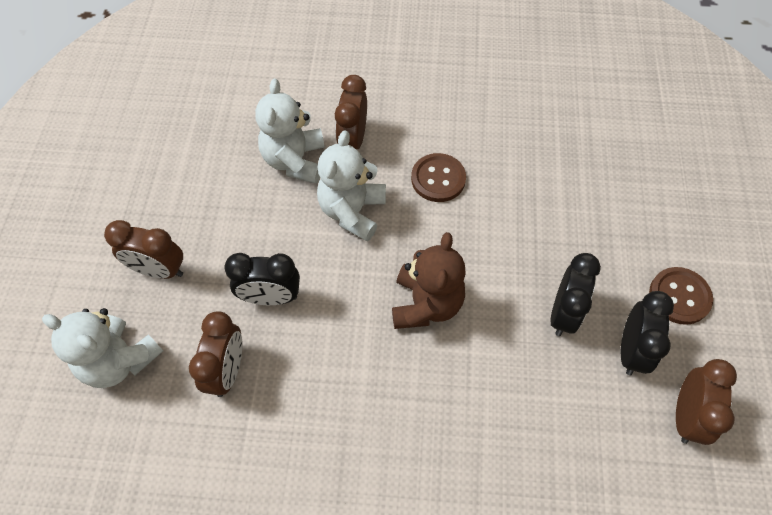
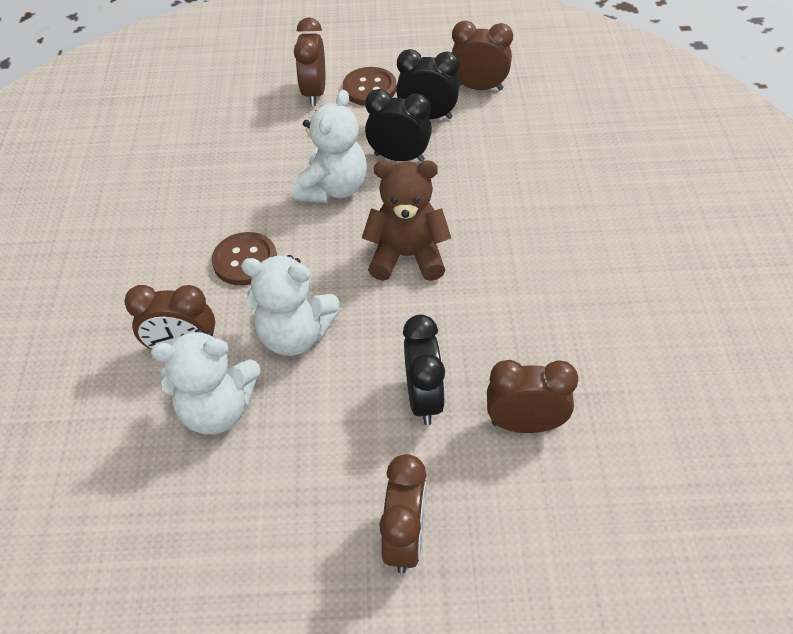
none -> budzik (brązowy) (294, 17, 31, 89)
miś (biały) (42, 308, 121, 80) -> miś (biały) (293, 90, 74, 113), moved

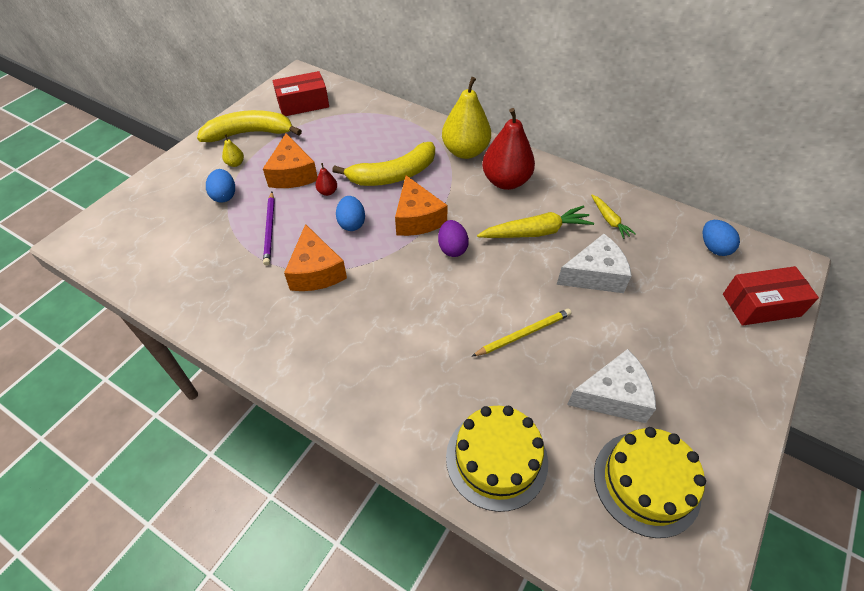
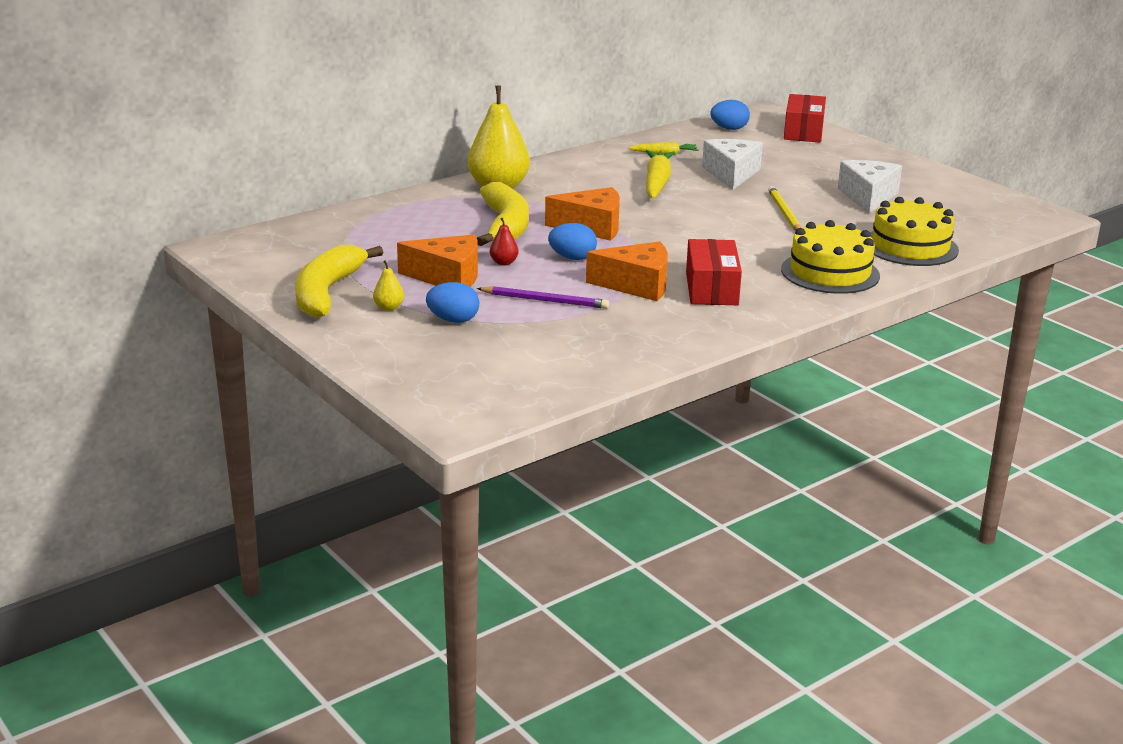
jajko (fioletowy) (438, 220, 31, 37) -> none
gruszka (czerwony) (482, 108, 53, 82) -> none
pudełko (czerwony) (272, 71, 57, 45) -> pudełko (czerwony) (686, 239, 56, 66), moved
tort (żółty) (594, 427, 112, 111) -> tort (żółty) (781, 220, 99, 74), moved

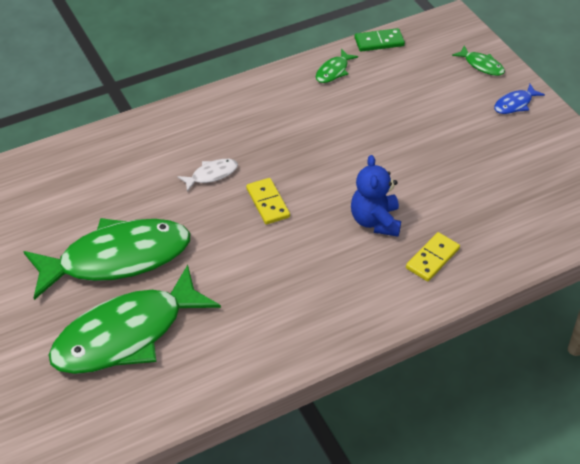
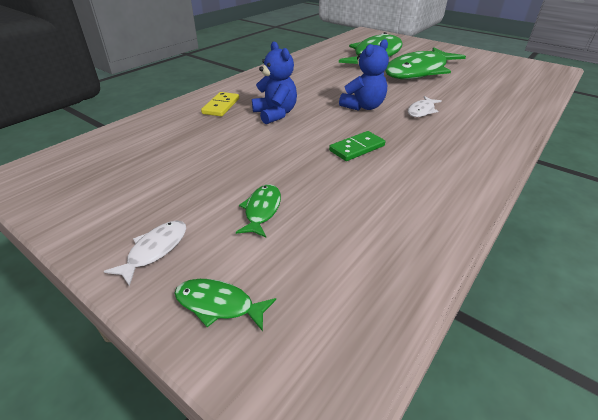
ryba (zielony) (316, 49, 42, 34) -> ryba (zielony) (236, 184, 45, 54), moved
kostka domina (zielony) (355, 28, 50, 24) -> kostka domina (zielony) (329, 131, 56, 30), moved
kostka domina (żółty) (246, 178, 44, 47) -> miś (niebieski) (339, 39, 50, 72)
ryba (niebieski) (494, 84, 51, 30) -> ryba (biały) (104, 220, 82, 66)

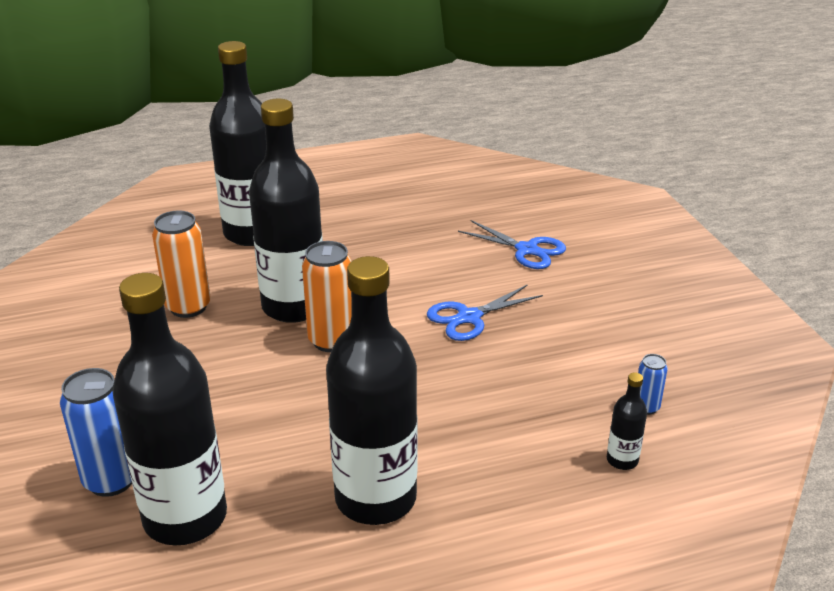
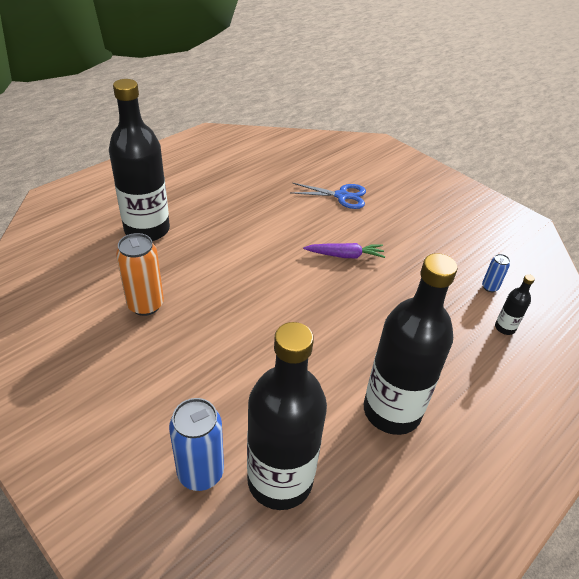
butelka (czarny) (249, 99, 74, 224) -> none
puszka (pomarańczowy) (302, 241, 50, 111) -> none
nożyczki (niebieski) (427, 284, 116, 57) -> marchewka (fioletowy) (303, 243, 82, 15)

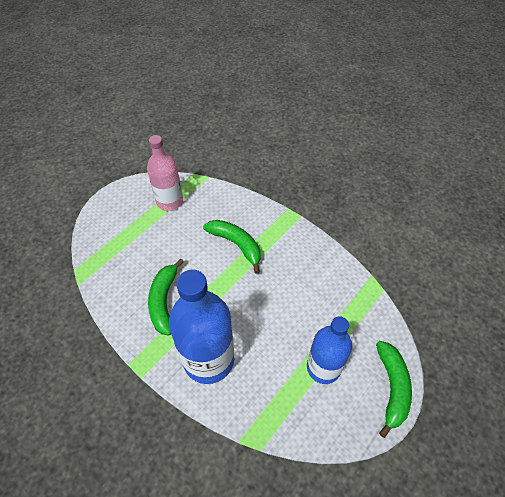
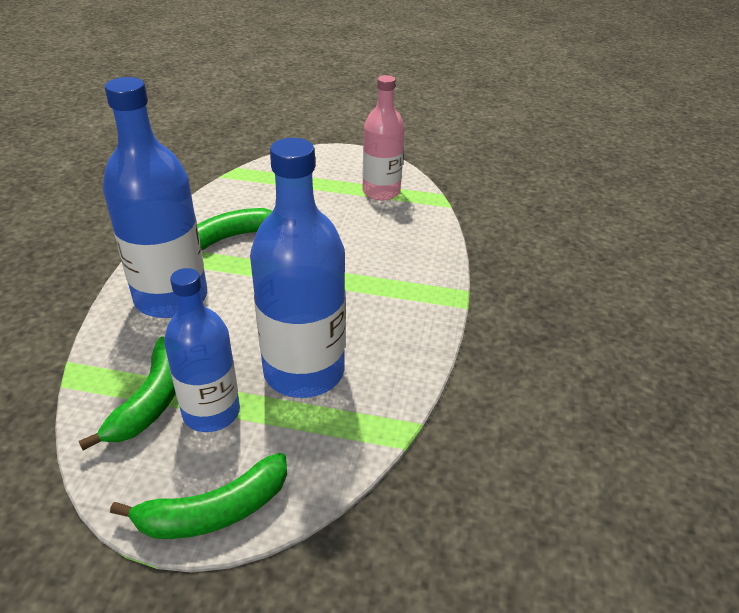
none -> butelka (niebieski) (250, 138, 95, 260)
banan (zielony) (203, 220, 58, 53) -> banan (zielony) (79, 336, 97, 115), moved

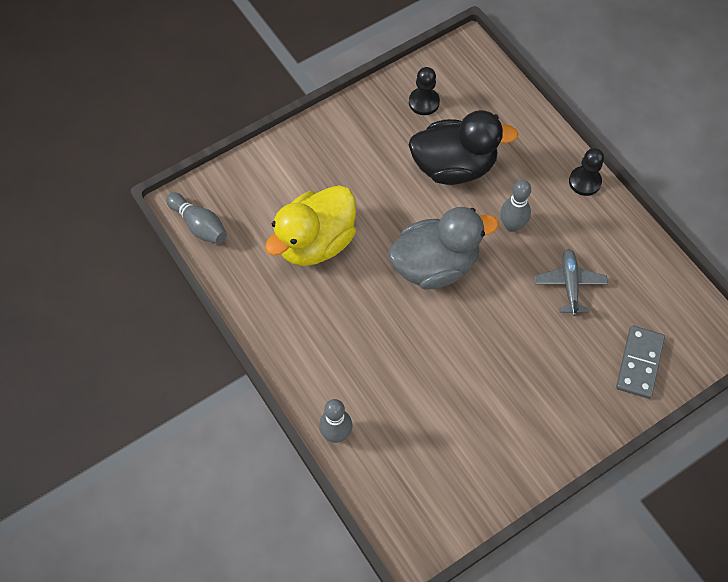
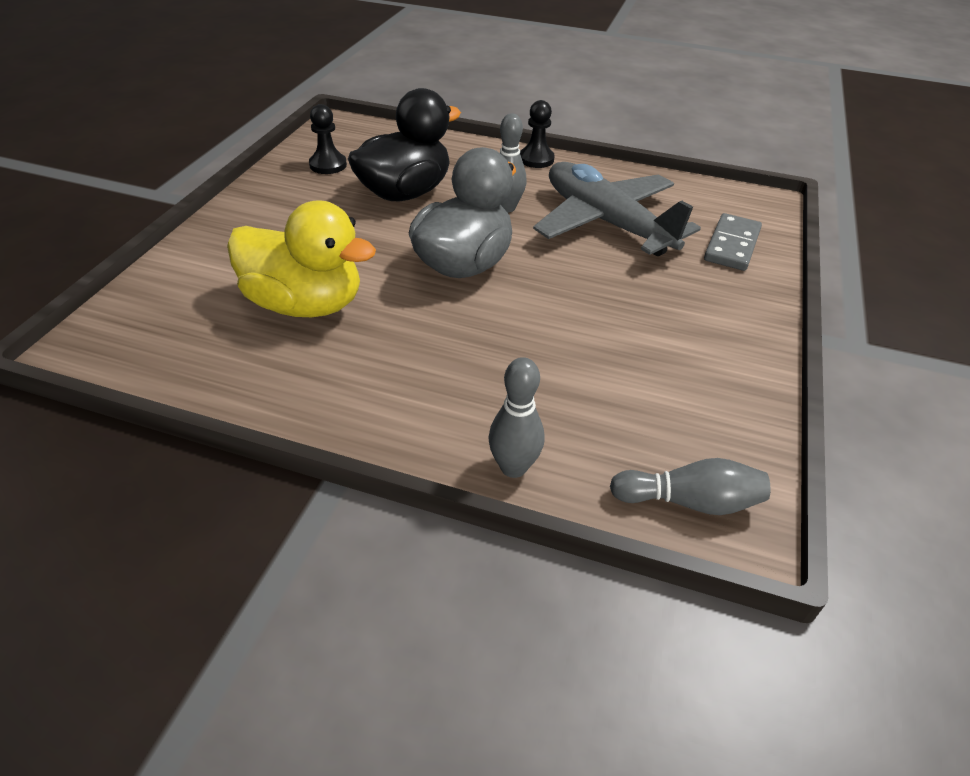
kręgiel (szary) (166, 193, 61, 51) -> kręgiel (szary) (610, 458, 160, 57), moved
kaczka (żółty) (265, 185, 91, 81) -> kaczka (żółty) (227, 201, 149, 116), 75 degrees counterclockwise
kostka domina (szary) (616, 326, 49, 73) -> kostka domina (szary) (704, 213, 58, 58), 45 degrees clockwise
samolot (szary) (535, 249, 73, 67) -> samolot (szary) (533, 162, 168, 94), x2.03

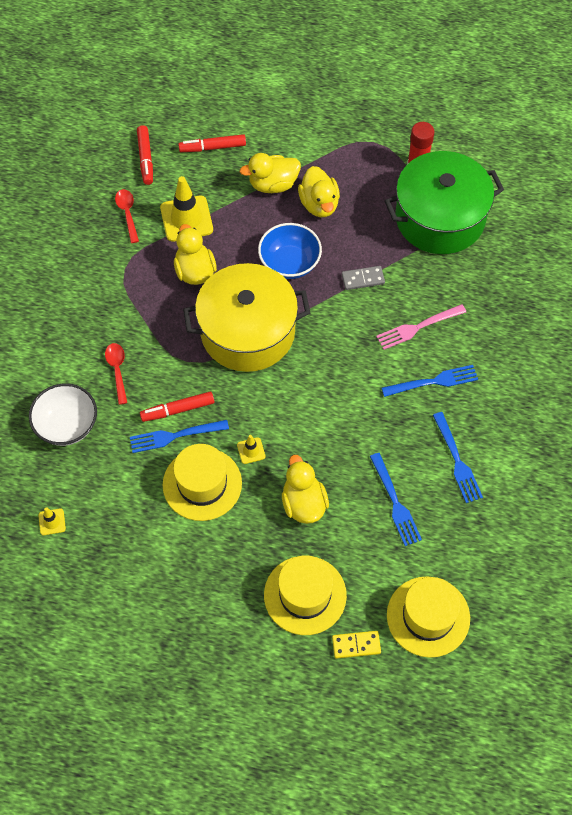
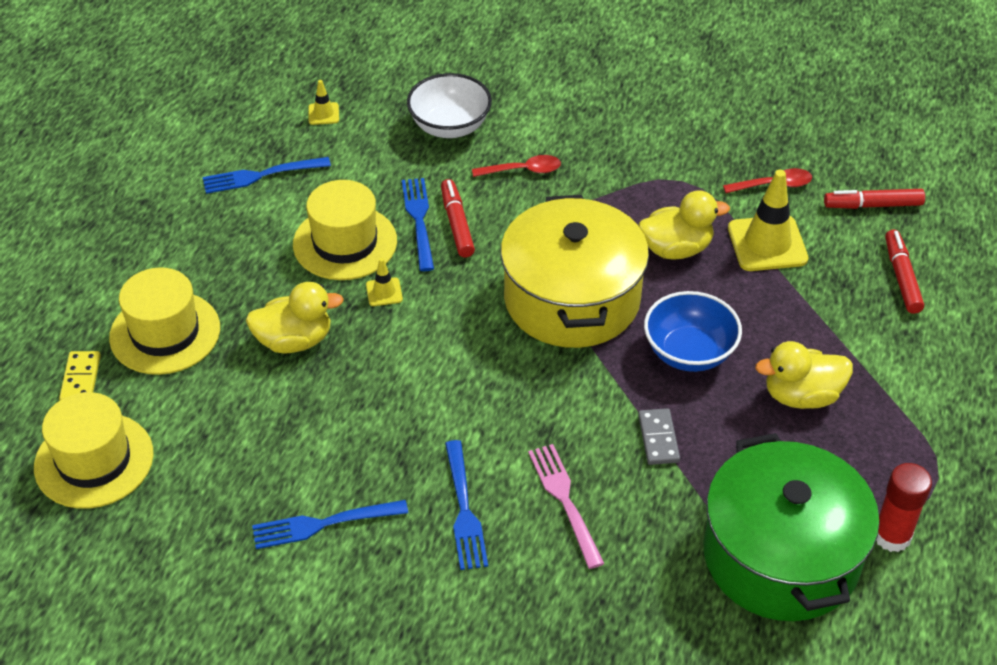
kaczka (żółty) (240, 153, 61, 40) -> none
widelec (niebieski) (370, 453, 52, 93) -> widelec (niebieski) (203, 157, 128, 37), moved

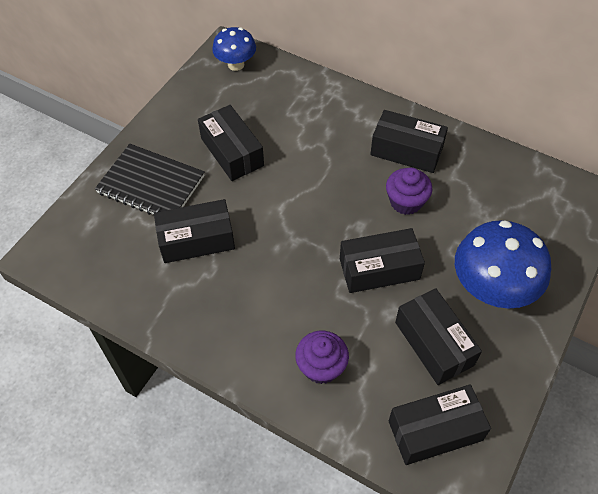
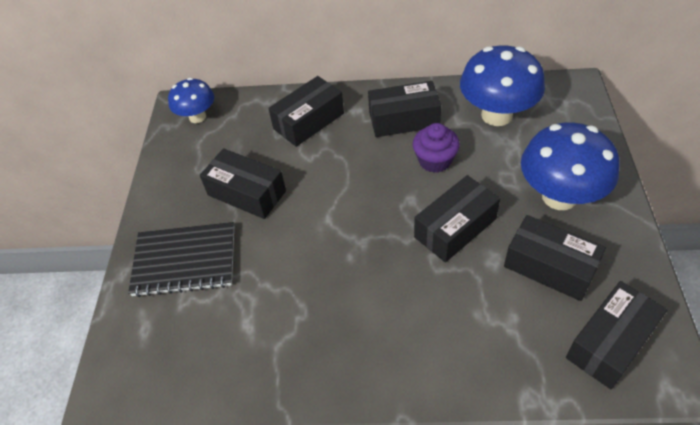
muffinka (fioletowy) (295, 331, 54, 53) -> none
none -> grzyb (niebieski) (460, 45, 85, 81)
pudełko (czarny) (154, 199, 81, 64) -> pudełko (czarny) (268, 76, 76, 71), moved

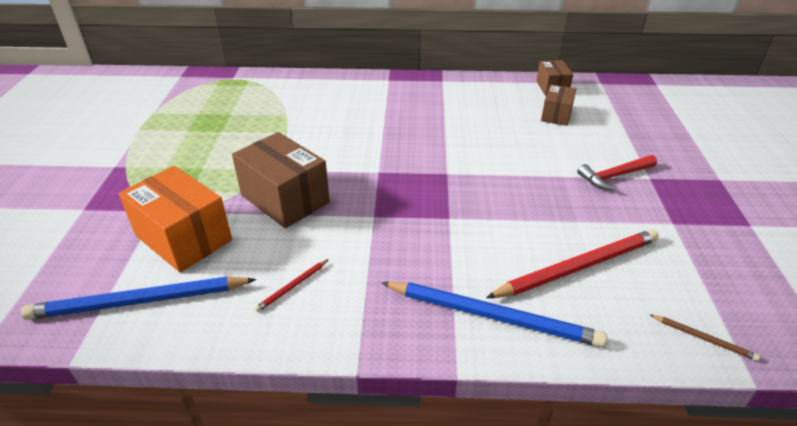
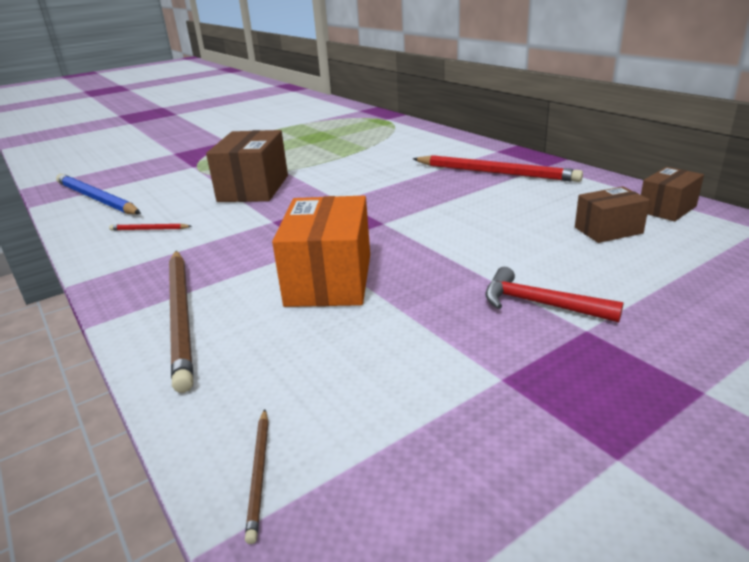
pudełko (pomarańczowy) (119, 166, 113, 107) -> pudełko (pomarańczowy) (272, 196, 98, 111), moved
ołówek (czerwony) (486, 229, 173, 69) -> ołówek (czerwony) (413, 155, 170, 27), moved
ołówek (niebieski) (381, 282, 226, 65) -> ołówek (brązowy) (169, 251, 24, 142)

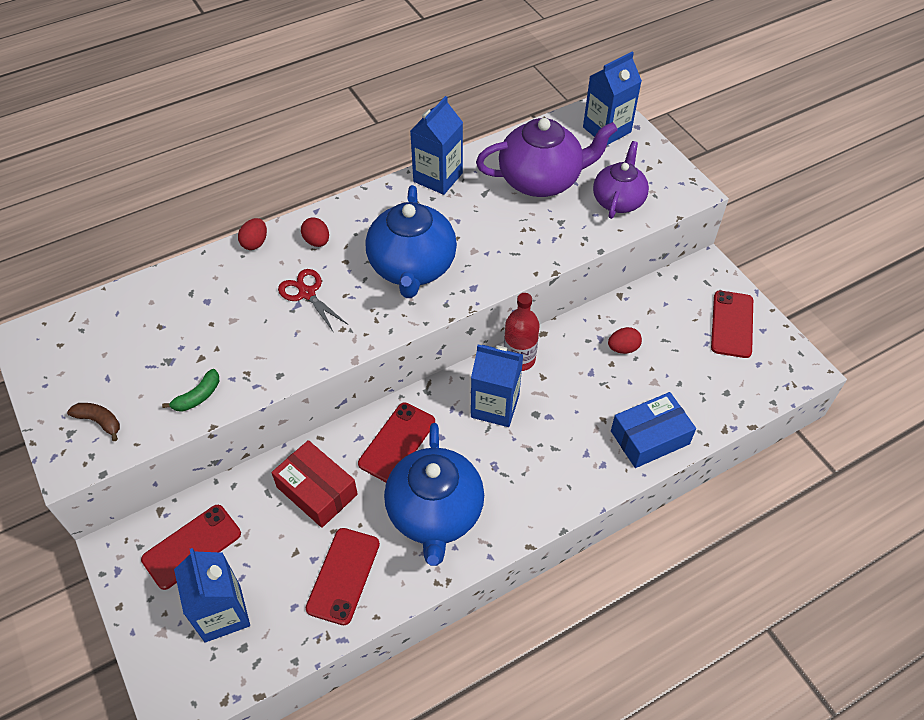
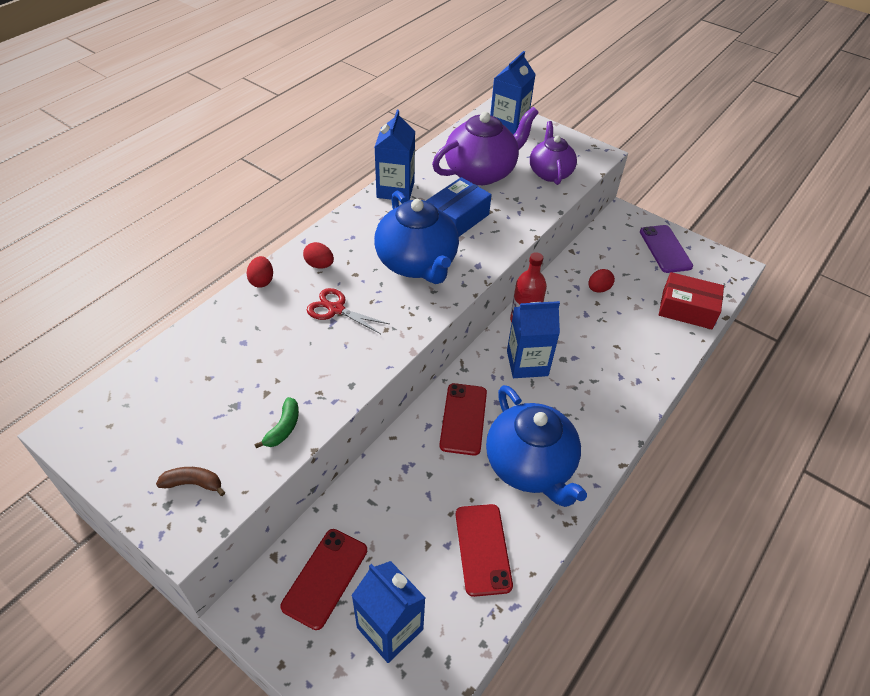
pudełko (czerwony) (271, 440, 87, 88) -> pudełko (czerwony) (659, 272, 65, 57), moved
pudełko (niebieski) (611, 392, 85, 76) -> pudełko (niebieski) (426, 177, 66, 59), moved
telefon (czerwony) (711, 290, 42, 68) -> telefon (fioletowy) (640, 225, 53, 48)

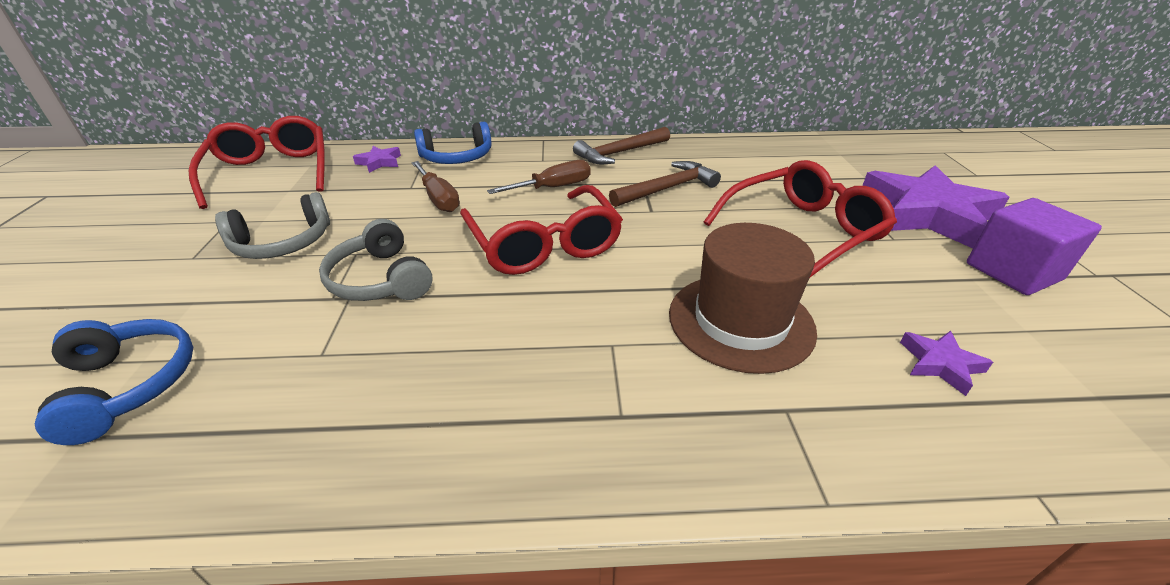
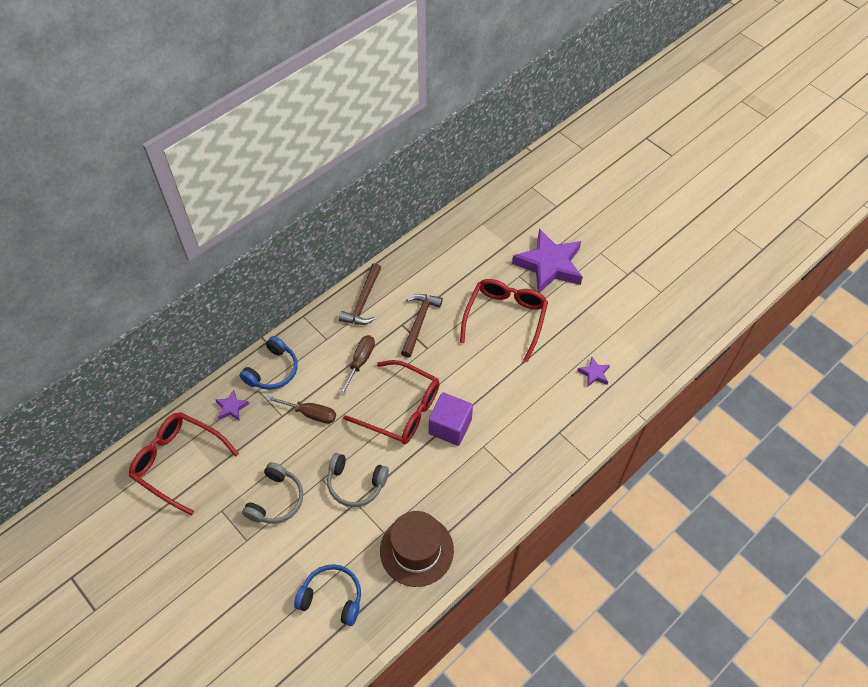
kapelusz (brązowy) (669, 223, 148, 151) -> kapelusz (brązowy) (380, 511, 74, 76), moved
sześcian (fioletowy) (967, 198, 135, 97) -> sześcian (fioletowy) (428, 392, 45, 54), moved

